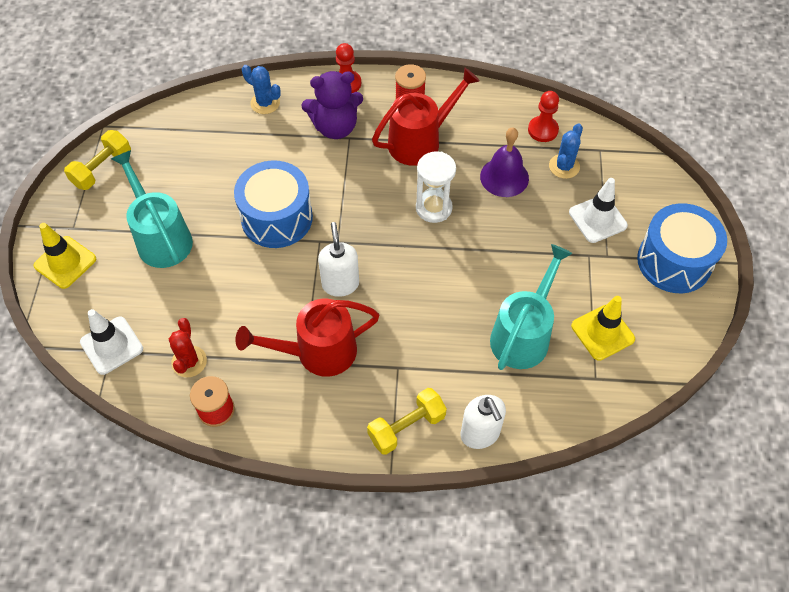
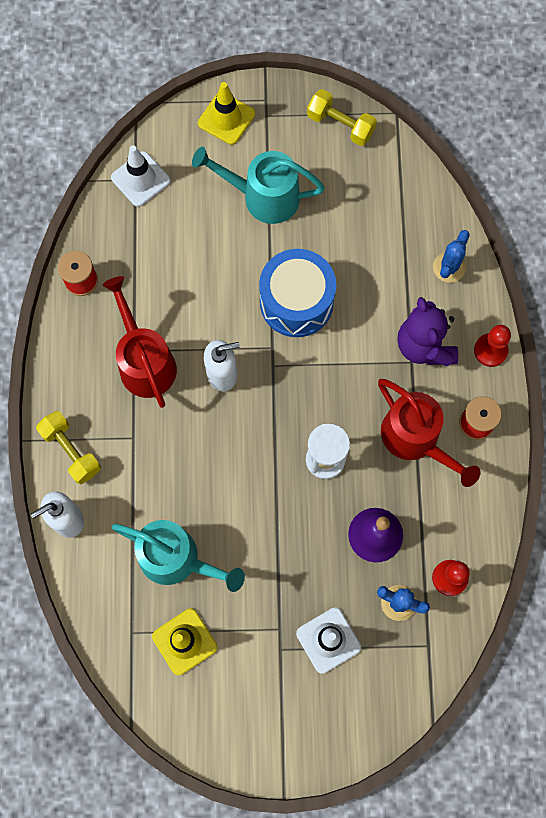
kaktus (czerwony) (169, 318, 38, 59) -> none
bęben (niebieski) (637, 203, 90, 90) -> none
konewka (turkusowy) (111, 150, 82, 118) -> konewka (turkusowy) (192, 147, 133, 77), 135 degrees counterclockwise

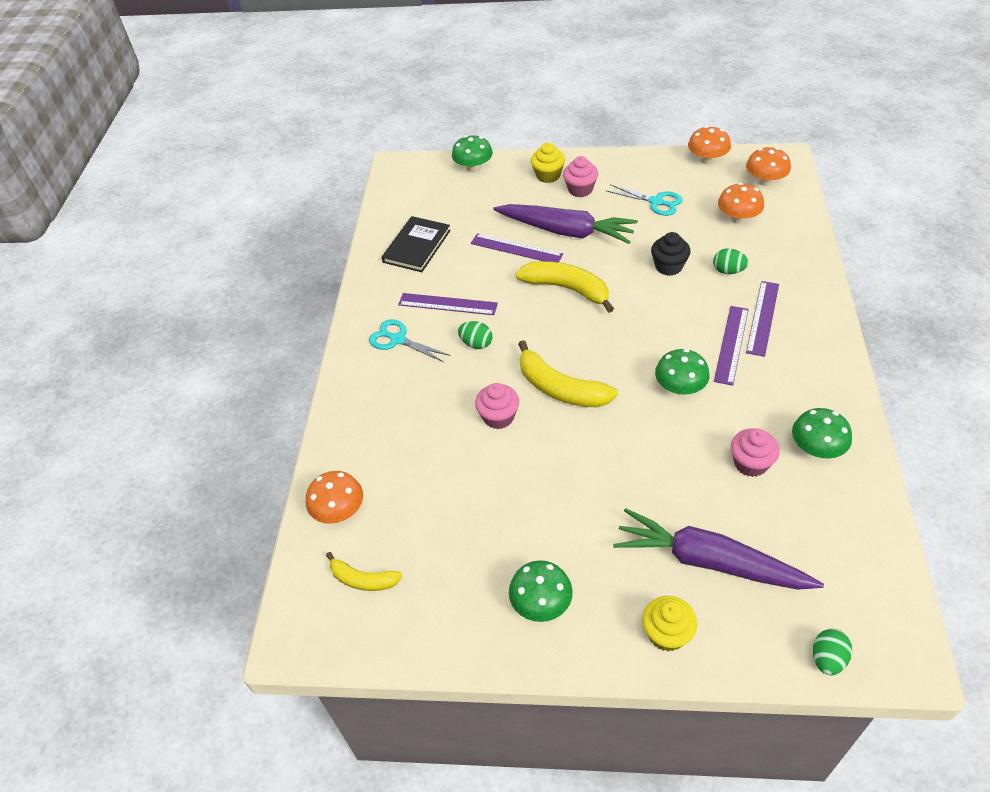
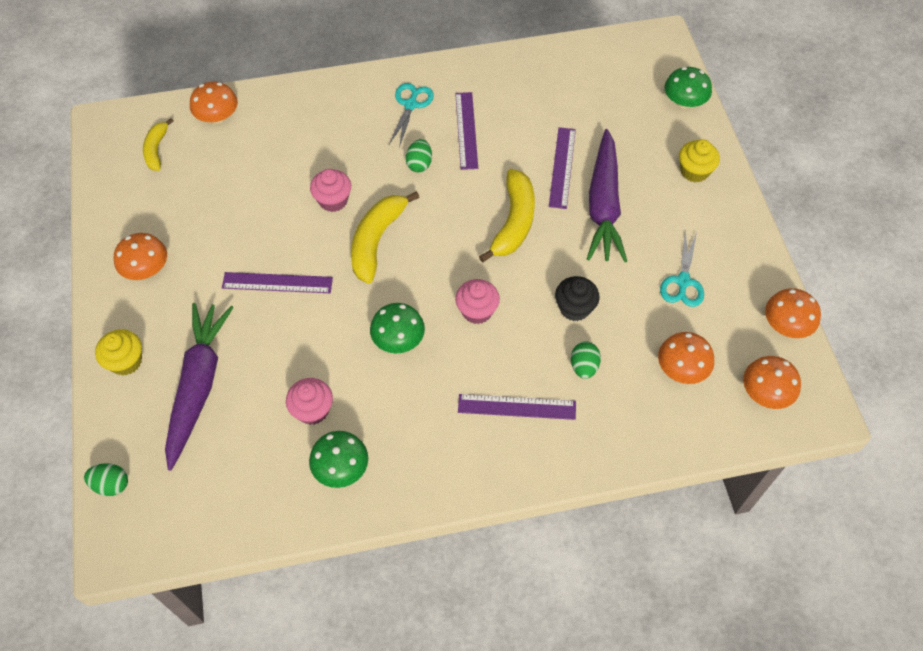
książka (czarny) (382, 216, 69, 56) -> none
muffinka (różowy) (563, 156, 35, 41) -> muffinka (różowy) (455, 279, 45, 45), moved
linijka (fioletowy) (714, 306, 35, 80) -> linijka (fioletowy) (222, 272, 111, 21), moved
grzyb (zielony) (509, 560, 64, 62) -> grzyb (pomarańczowy) (114, 233, 53, 47)

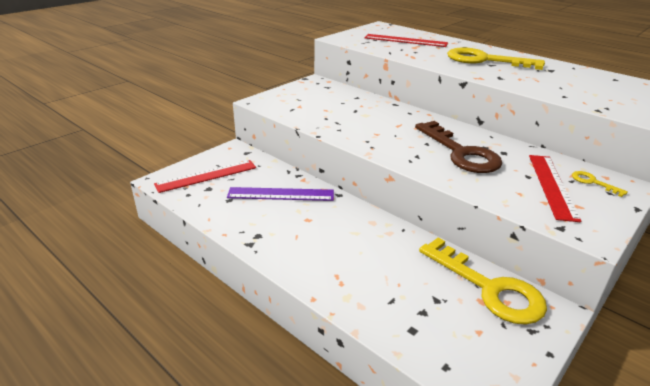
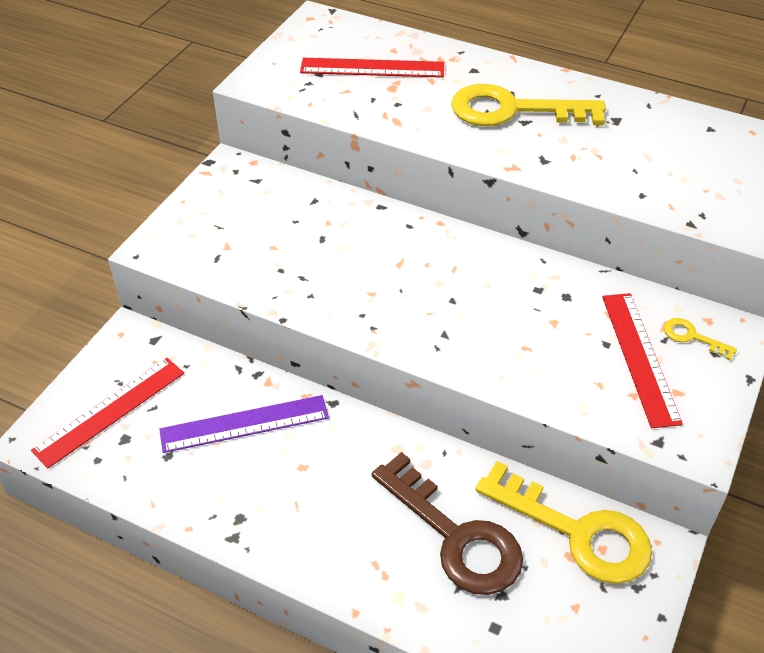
klucz (brązowy) (415, 121, 87, 52) -> klucz (brązowy) (372, 452, 151, 143), moved

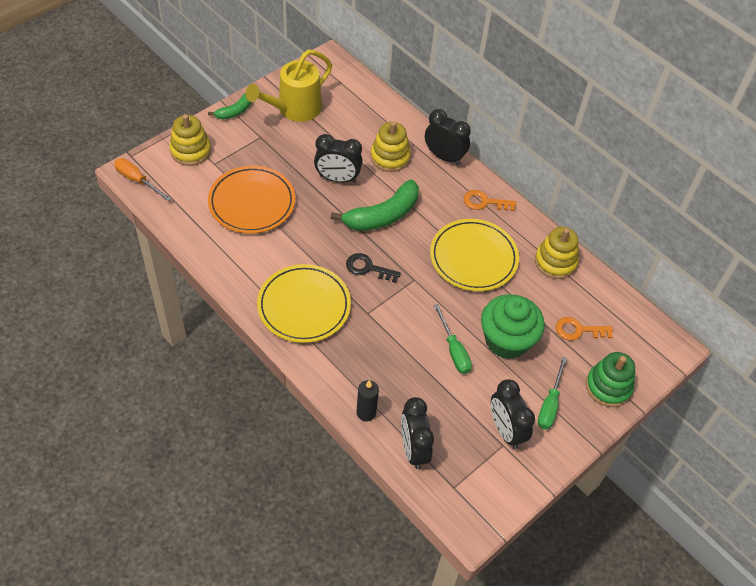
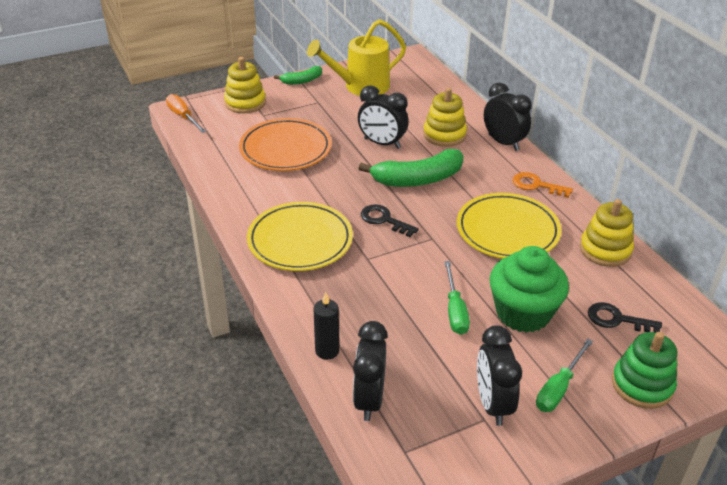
klucz (pomarańczowy) (556, 317, 57, 23) -> klucz (czarny) (588, 302, 74, 31)

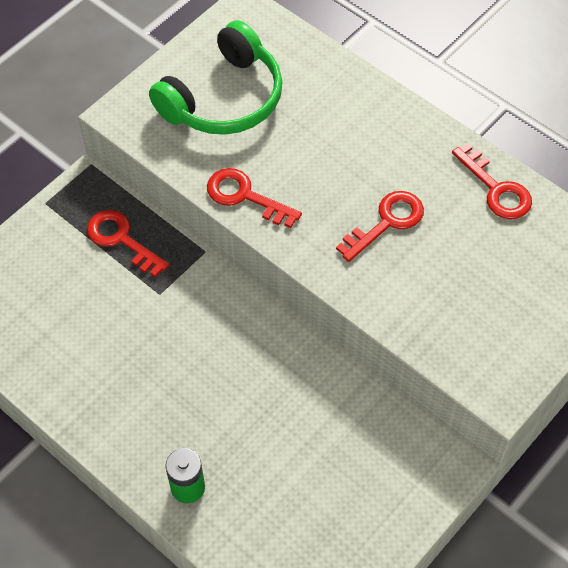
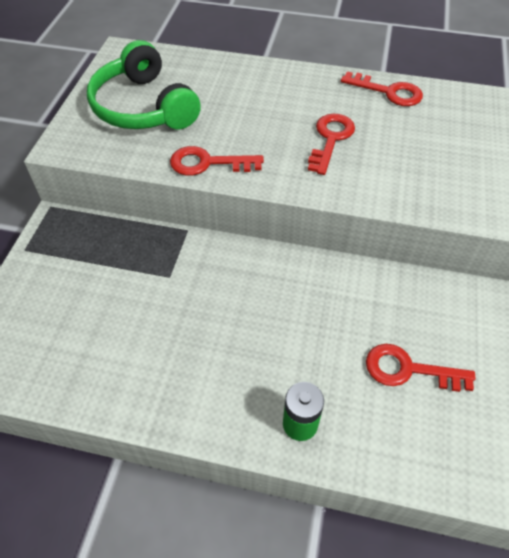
klucz (czerwony) (87, 210, 82, 67) -> klucz (czerwony) (366, 344, 109, 48), moved
słuchawki (zielony) (149, 20, 134, 115) -> słuchawki (zielony) (87, 40, 114, 89), 135 degrees clockwise

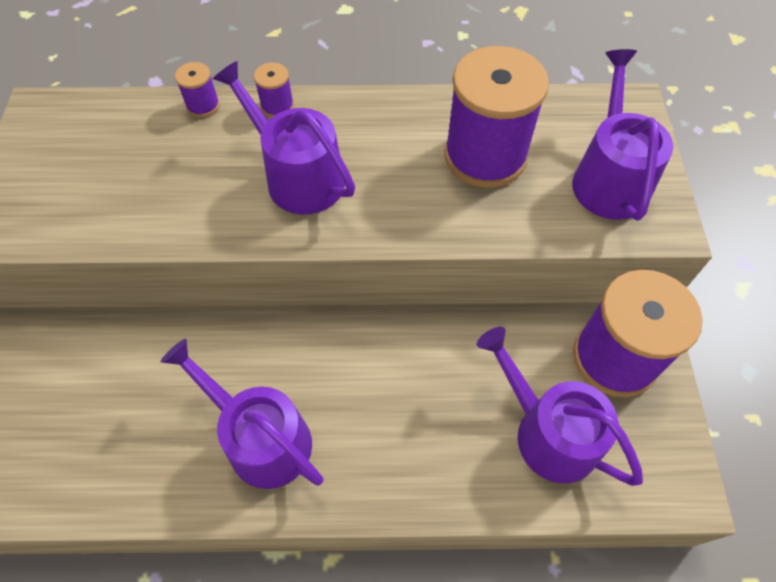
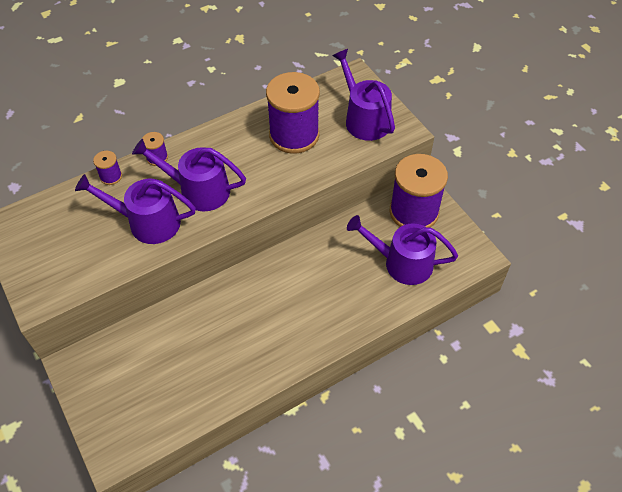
konewka (fioletowy) (160, 339, 164, 150) -> konewka (fioletowy) (75, 174, 121, 70), moved

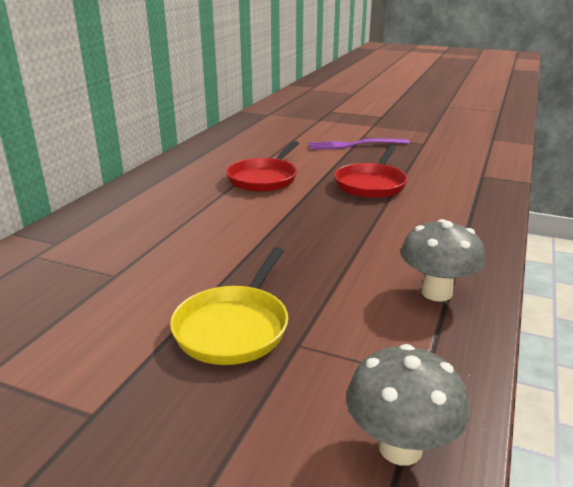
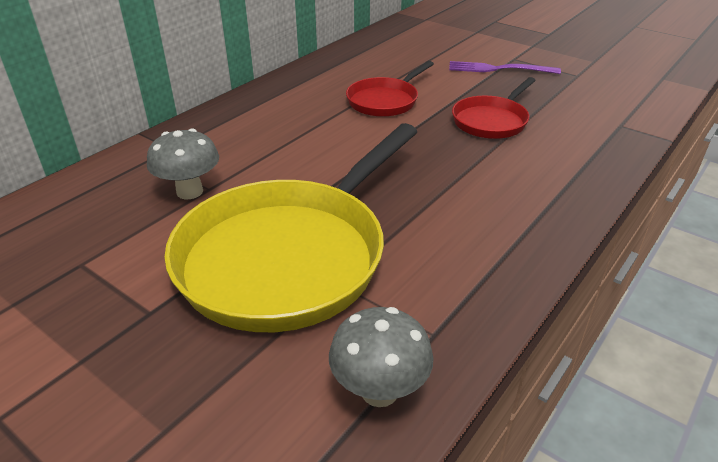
grzyb (szary) (401, 219, 84, 83) -> grzyb (szary) (147, 128, 72, 71), moved
patelnia (żółty) (170, 247, 118, 118) -> patelnia (żółty) (164, 123, 253, 209), x2.00

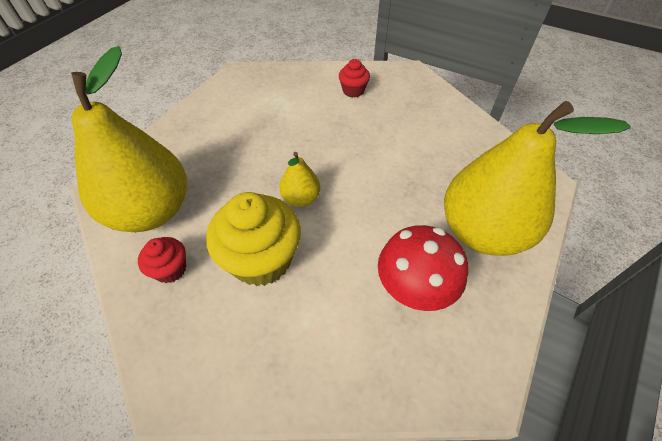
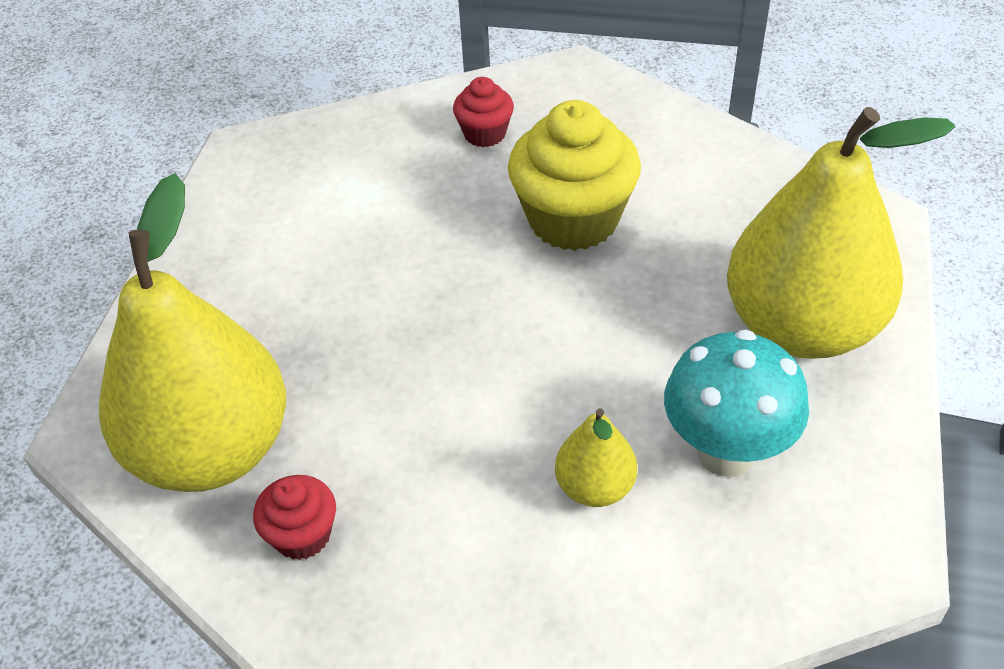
muffinka (żółty) (206, 192, 95, 94) -> muffinka (żółty) (508, 100, 133, 151), moved
gruszka (żółty) (280, 152, 40, 55) -> gruszka (żółty) (555, 408, 82, 99), moved
grzyb (czerwony) (378, 225, 90, 86) -> grzyb (turkusowy) (664, 330, 145, 147)

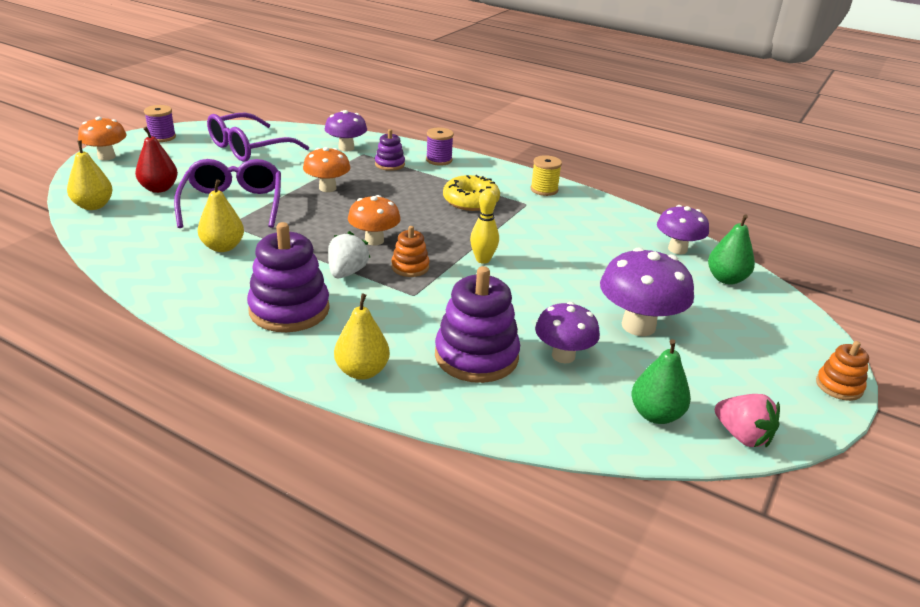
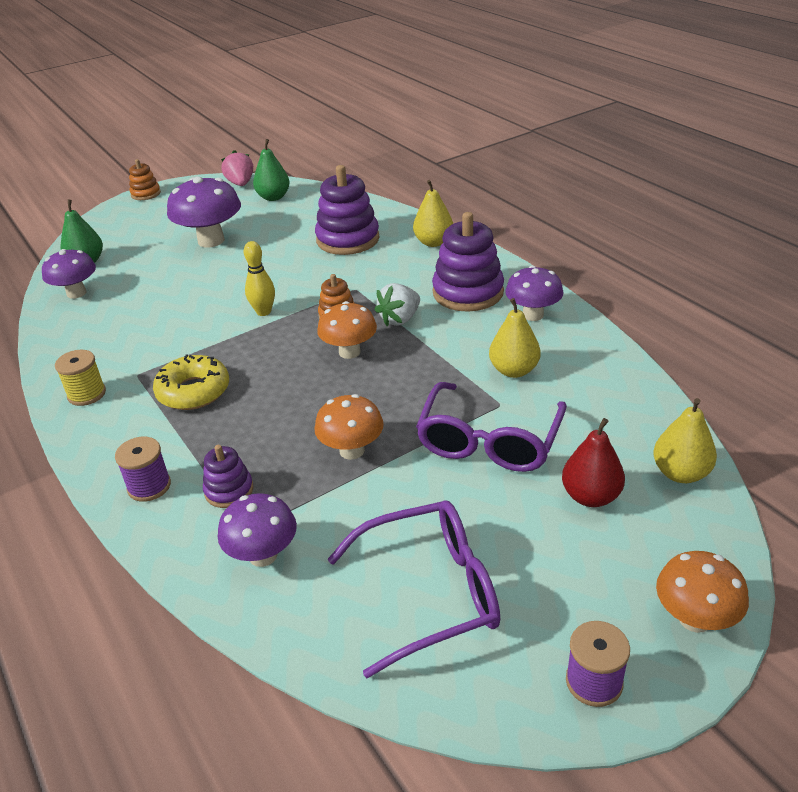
grzyb (fioletowy) (535, 302, 65, 61) -> grzyb (fioletowy) (505, 266, 58, 55), moved

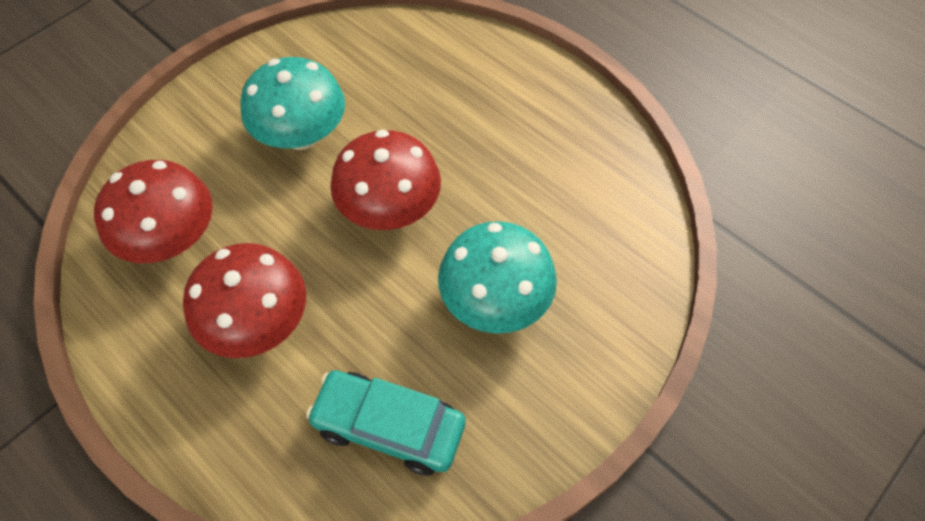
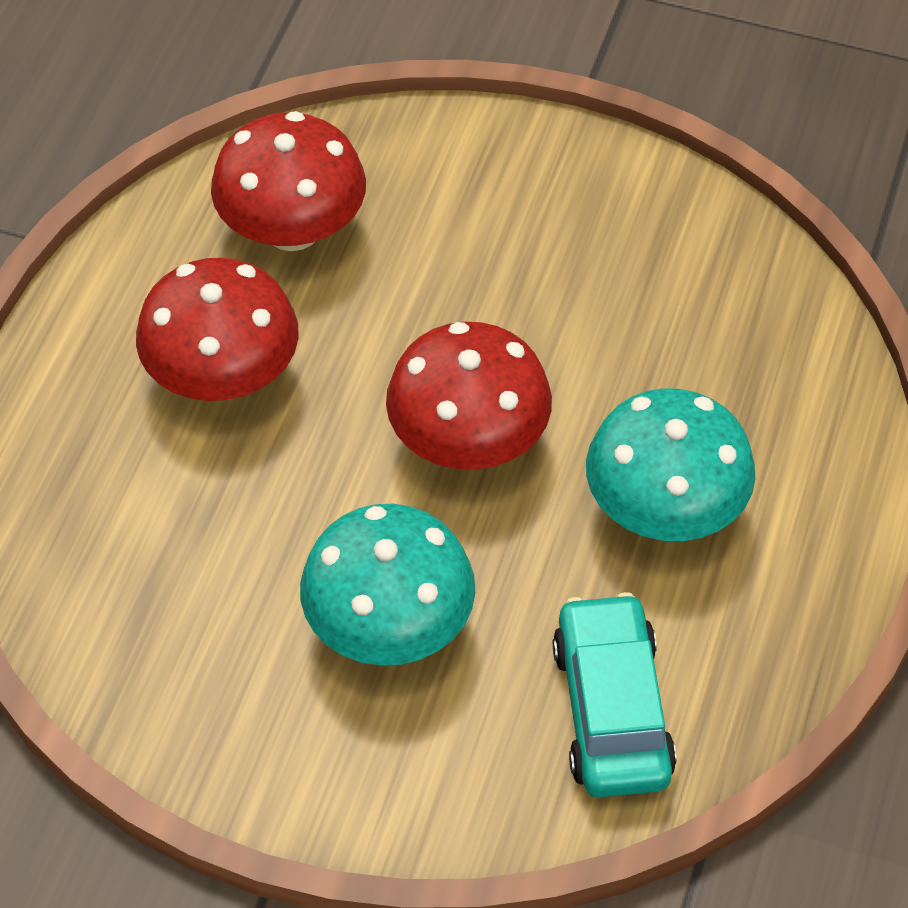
grzyb (turkusowy) (240, 57, 105, 93) -> grzyb (turkusowy) (586, 388, 169, 153), moved
samochód (turkusowy) (306, 370, 159, 105) -> samochód (turkusowy) (553, 592, 124, 205), moved

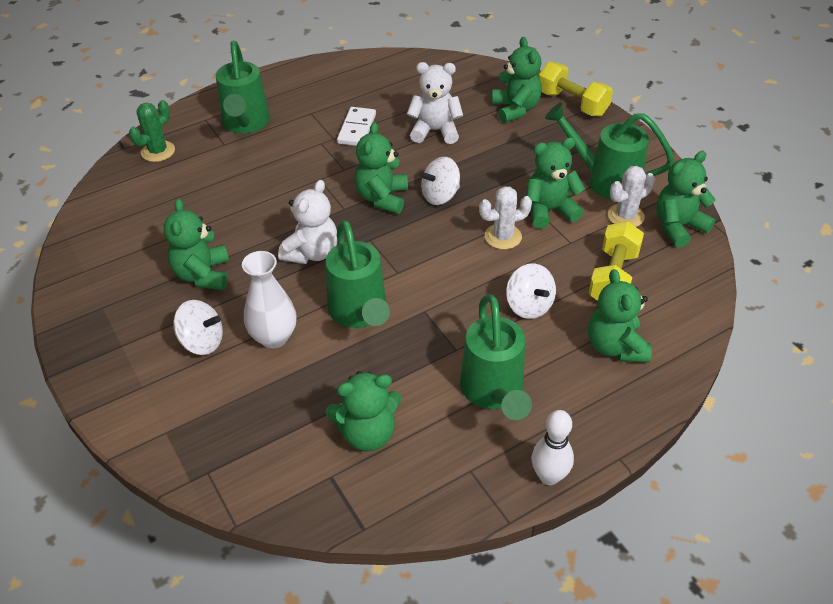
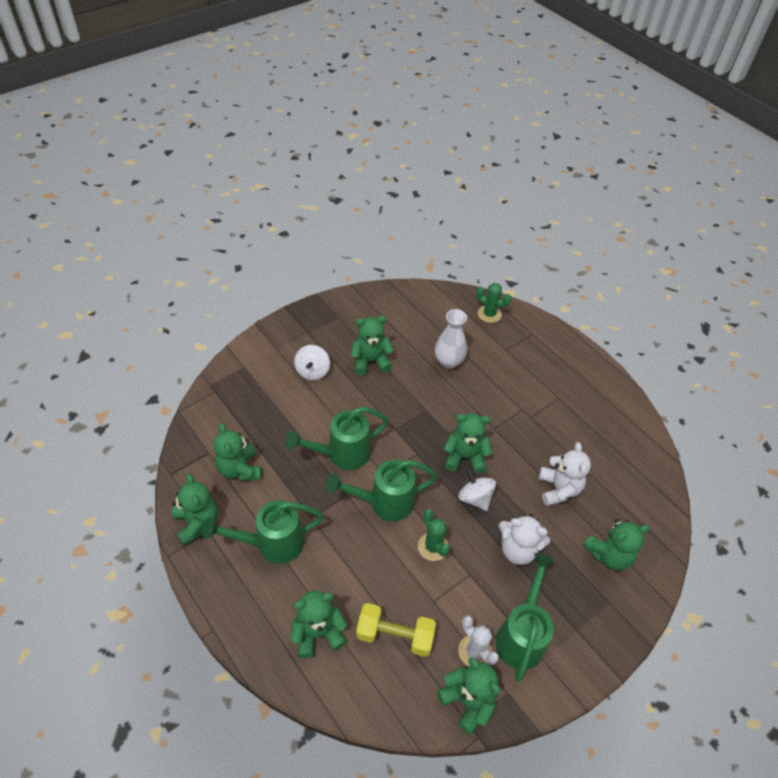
kostka domina (biały) (337, 107, 39, 39) -> none
bączek (biały) (506, 264, 50, 55) -> none
kręgiel (biały) (531, 410, 43, 75) -> none
hantel (żółty) (538, 62, 75, 54) -> none
konewka (zielony) (216, 41, 54, 92) -> konewka (zielony) (326, 460, 111, 61), moved
wazon (biały) (242, 251, 55, 97) -> wazon (biały) (435, 309, 32, 60), moved
miś (biały) (278, 180, 59, 84) -> miś (biały) (498, 514, 52, 51), moved
miś (zielony) (526, 137, 59, 92) -> miś (zielony) (172, 474, 46, 71), moved
kaktus (biały) (479, 186, 53, 64) -> kaktus (zielony) (418, 509, 32, 52)

